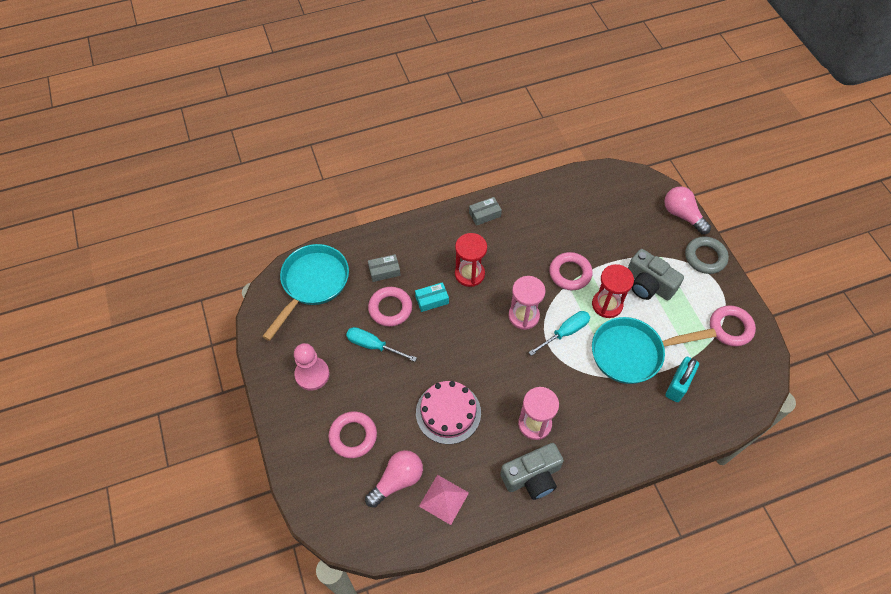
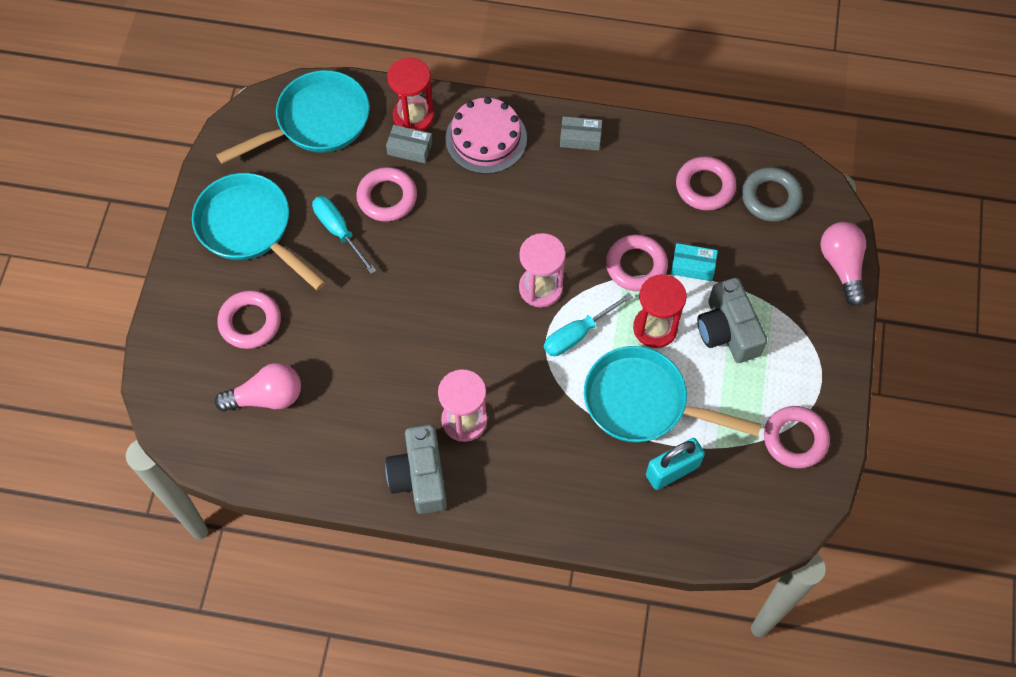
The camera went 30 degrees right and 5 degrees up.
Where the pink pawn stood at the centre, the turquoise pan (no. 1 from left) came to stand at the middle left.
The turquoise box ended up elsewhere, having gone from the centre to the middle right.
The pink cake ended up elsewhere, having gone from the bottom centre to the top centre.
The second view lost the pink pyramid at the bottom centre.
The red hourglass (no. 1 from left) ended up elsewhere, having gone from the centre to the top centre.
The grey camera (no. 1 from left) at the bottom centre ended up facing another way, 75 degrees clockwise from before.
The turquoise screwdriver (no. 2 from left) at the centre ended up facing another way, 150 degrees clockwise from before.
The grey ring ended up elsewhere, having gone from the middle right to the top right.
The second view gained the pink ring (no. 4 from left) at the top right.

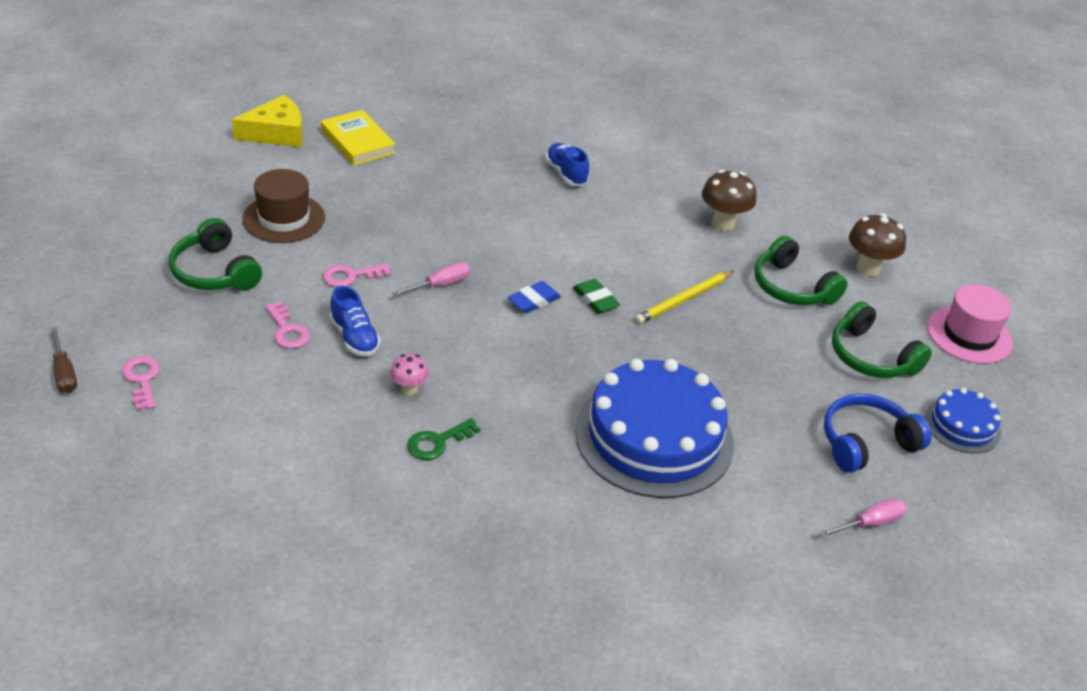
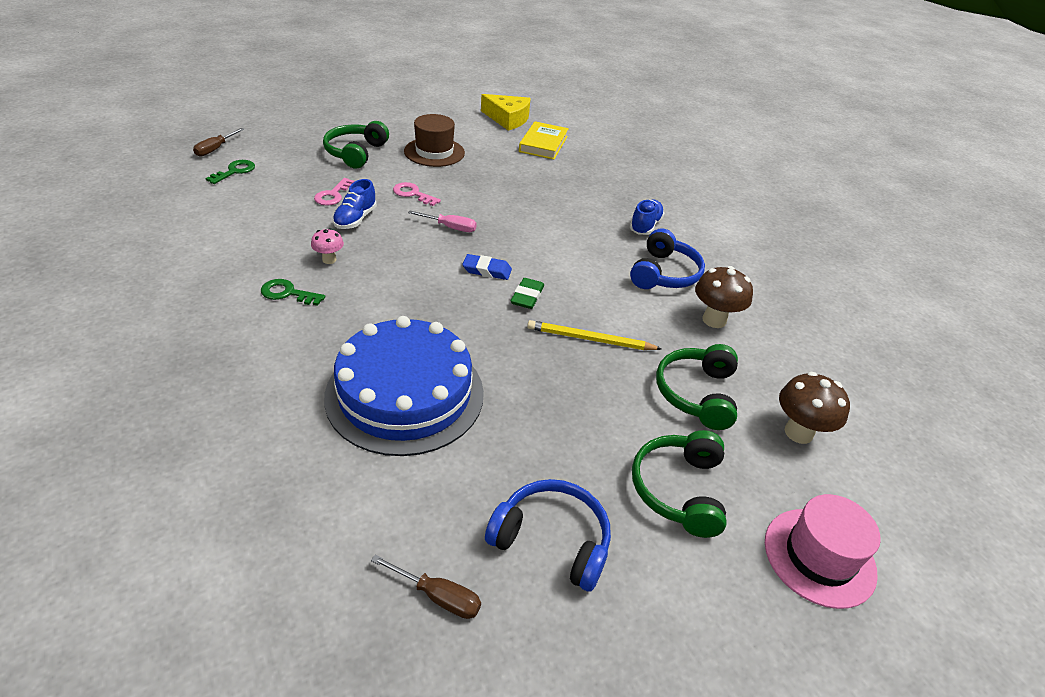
The camera went 50 degrees right and 0 degrees up.
What was the pink key (no. 1 from left) at the middle left turned into the green key (no. 1 from left) at the top left.
What was the pink screwdriver (no. 2 from left) at the bottom right turned into the brown screwdriver (no. 2 from left) at the bottom centre.
The second view lost the blue cake (no. 2 from left) at the middle right.
The second view gained the blue headphones (no. 2 from left) at the centre.

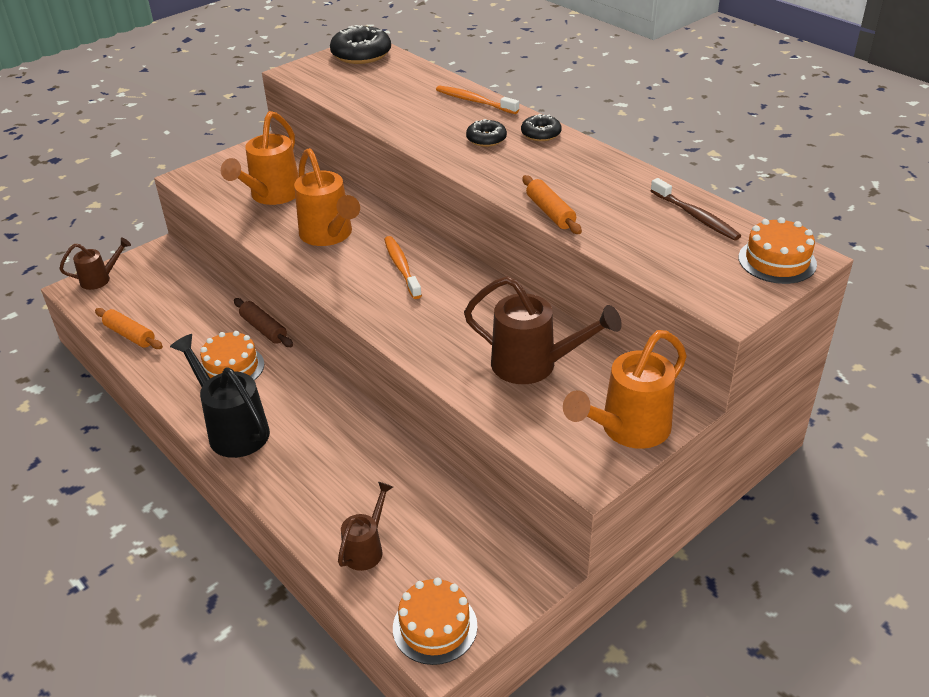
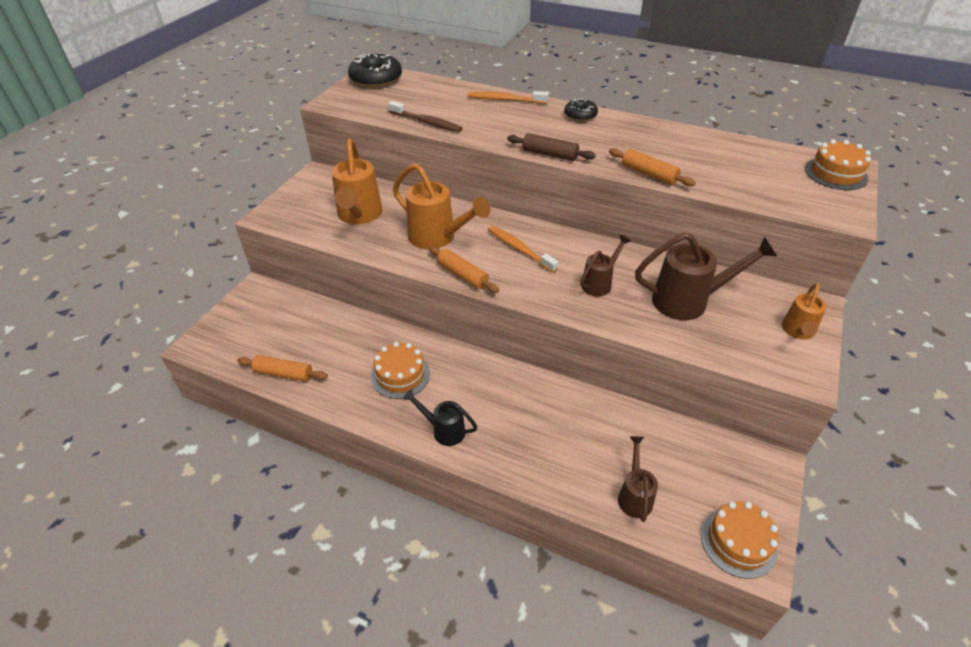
The camera went 25 degrees left and 5 degrees up.
The brown watering can (no. 1 from left) ended up elsewhere, having gone from the middle left to the centre.
The size of the black watering can at the middle left changed by a factor of 0.58.
The brown rolling pin ended up elsewhere, having gone from the middle left to the top centre.
The second view lost the black donut (no. 2 from left) at the top centre.
The size of the orange watering can (no. 3 from left) at the middle right changed by a factor of 0.58.
The brown toothbrush ended up elsewhere, having gone from the top right to the top centre.
The second view gained the orange rolling pin (no. 2 from left) at the centre.

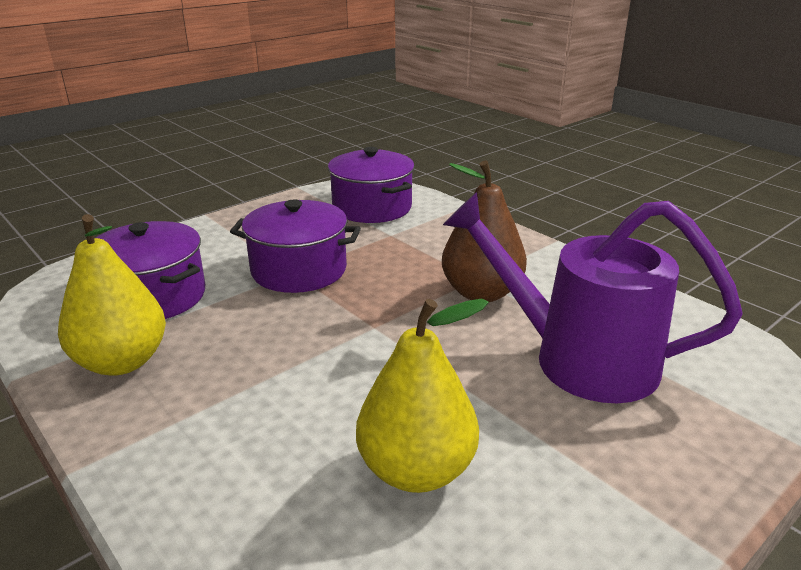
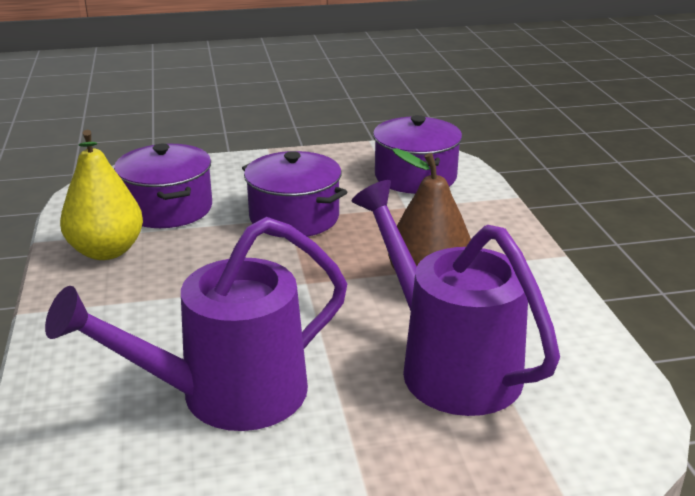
The camera went 30 degrees right and 0 degrees up.
Where the yellow pear (no. 2 from left) stood at the bottom centre, the purple watering can (no. 1 from left) came to stand at the middle left.

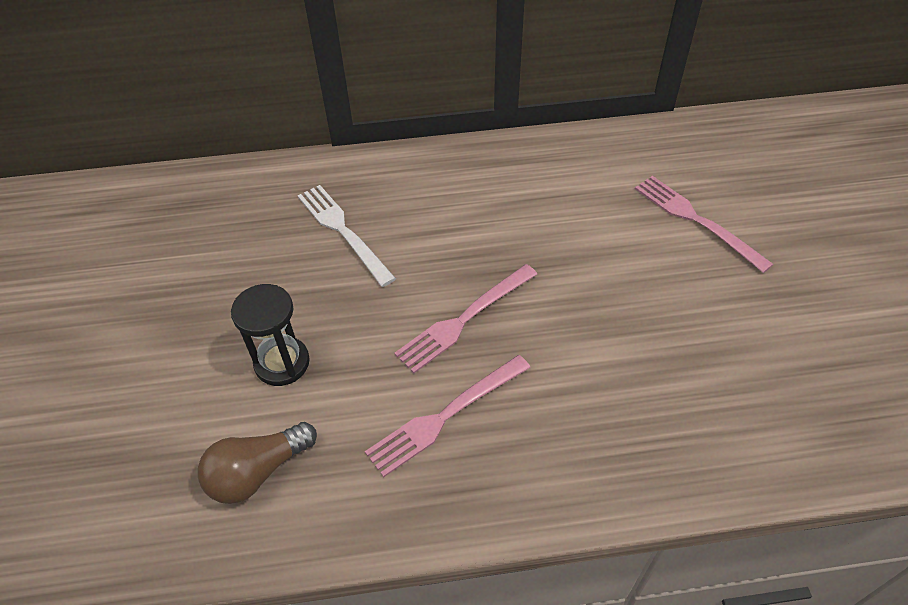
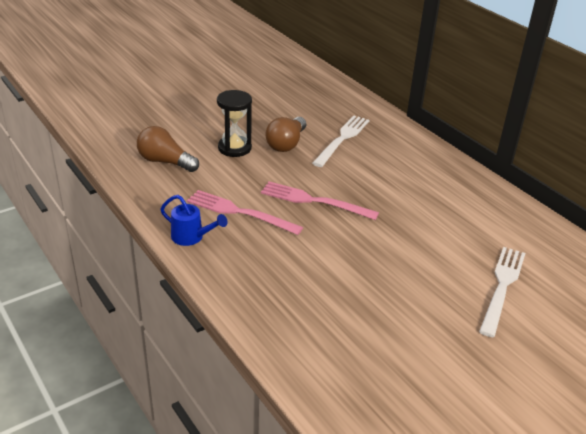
The camera went 60 degrees right and 15 degrees down.
What was the pink fork (no. 3 from left) at the middle right turned into the white fork (no. 2 from left) at the bottom right.
The second view gained the blue watering can at the middle left.
The second view gained the brown light bulb (no. 2 from left) at the top centre.

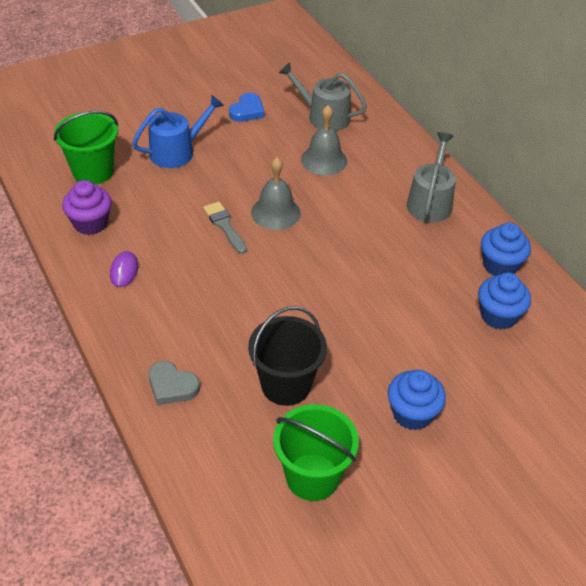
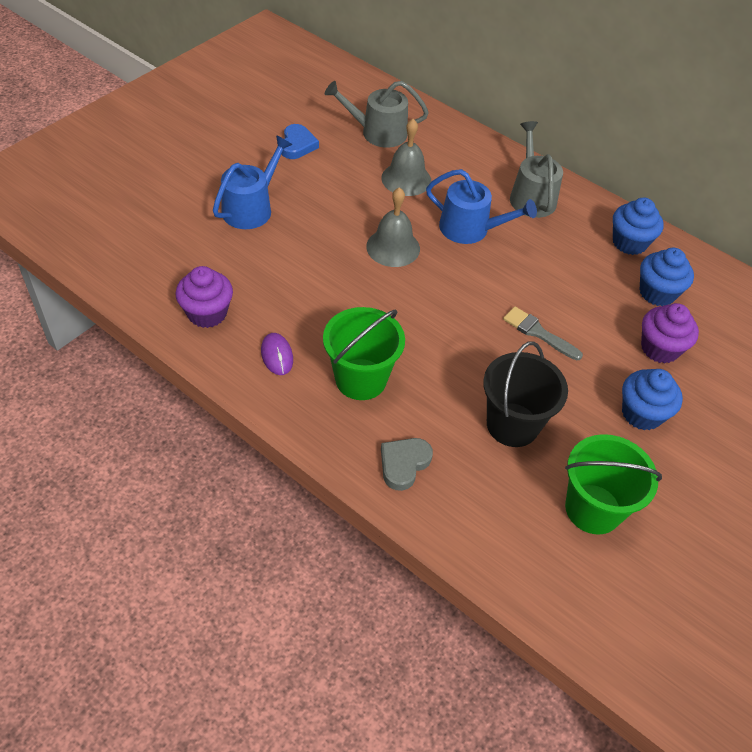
The camera went 25 degrees left and 5 degrees up.
The green bucket (no. 1 from left) ended up elsewhere, having gone from the top left to the centre.
The grey heart at the middle left ended up facing another way, 120 degrees clockwise from before.
The grey brush ended up elsewhere, having gone from the centre to the middle right.
The second view gained the blue watering can (no. 2 from left) at the top centre.
The second view gained the purple cupcake (no. 2 from left) at the middle right.

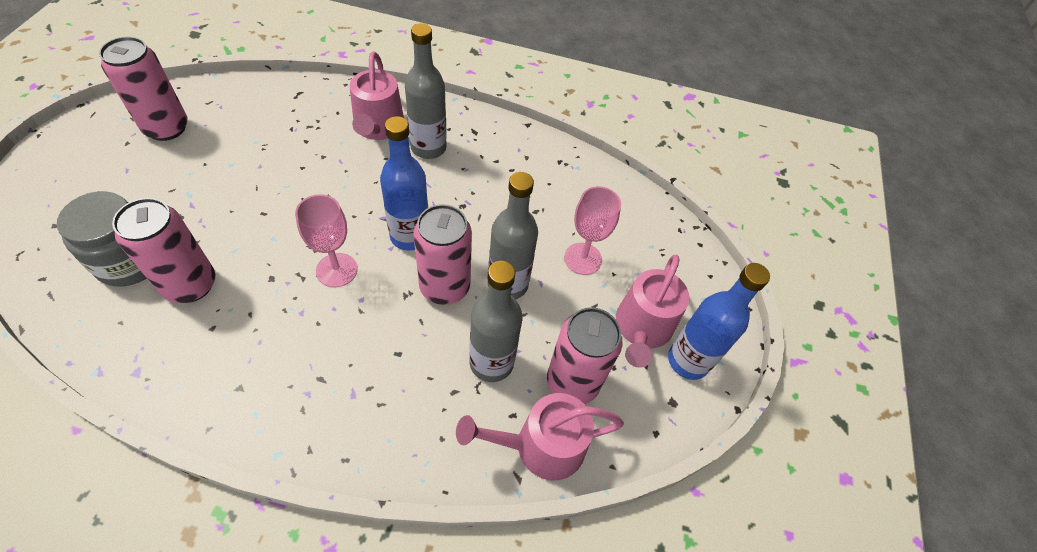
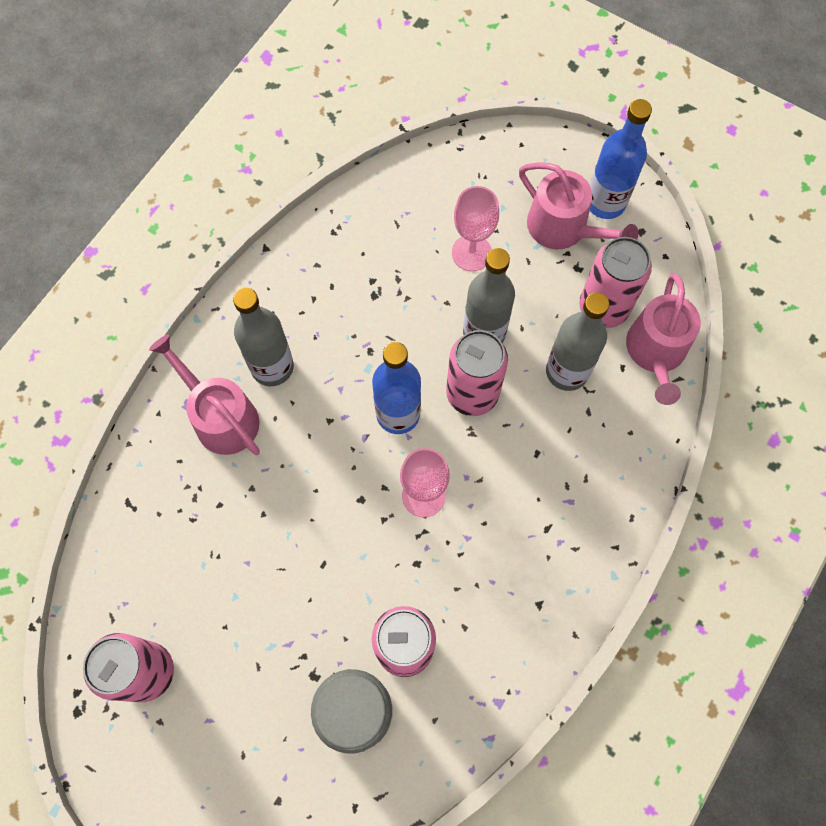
The camera went 65 degrees left and 15 degrees up.
The pink watering can (no. 1 from left) at the top centre ended up facing another way, 150 degrees counterclockwise from before.

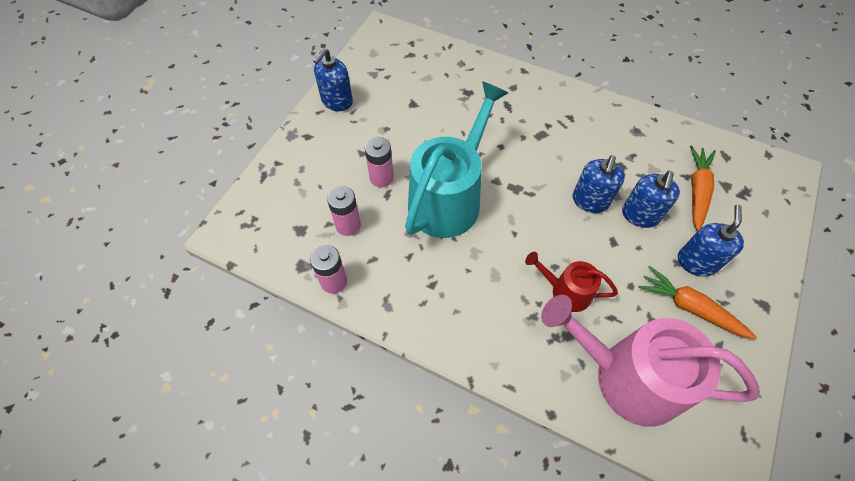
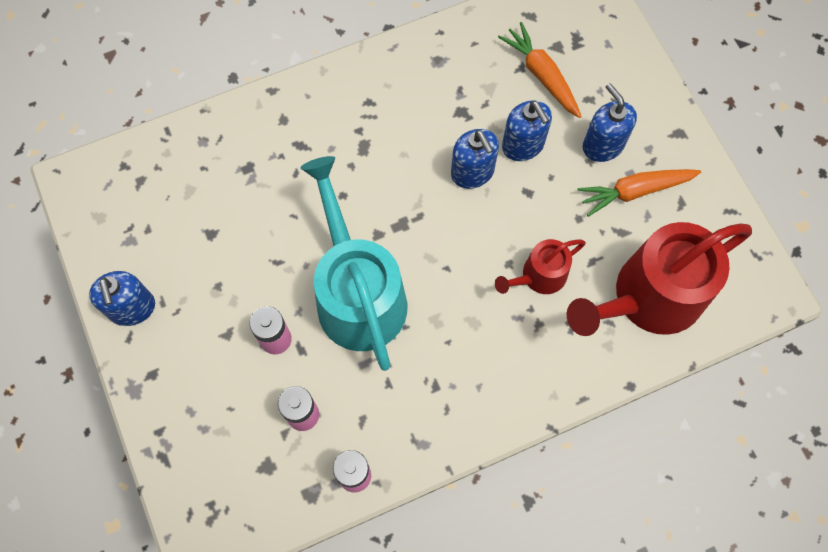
The camera went 50 degrees left and 10 degrees up.
What was the pink watering can at the bottom right turned into the red watering can (no. 2 from left) at the middle right.

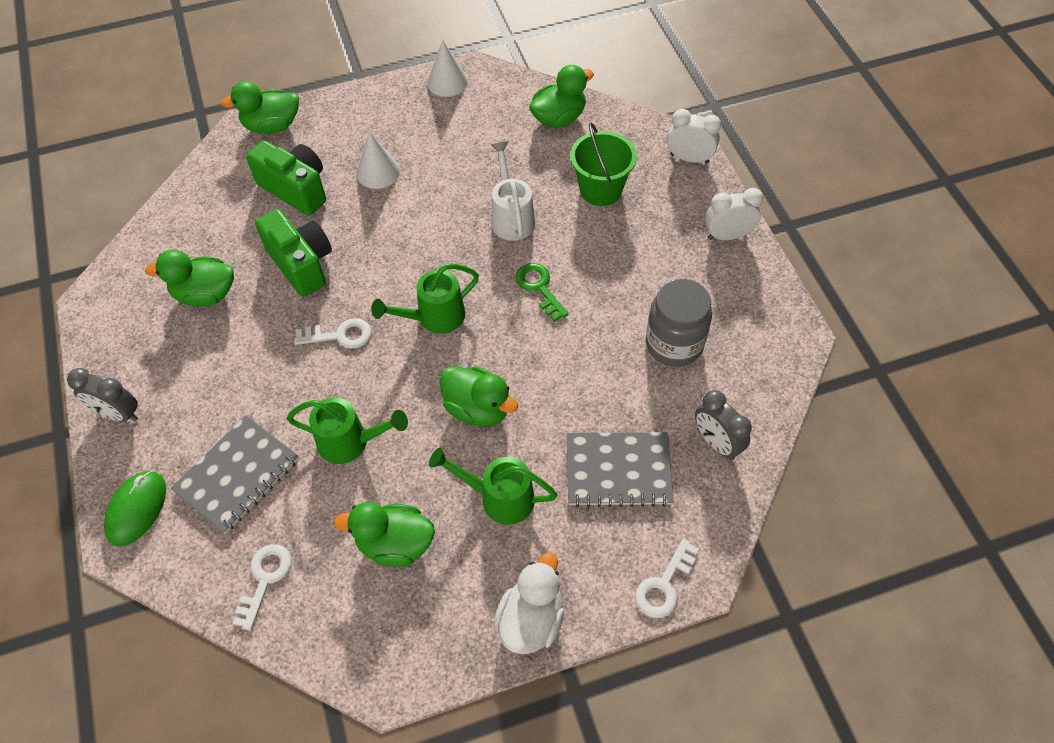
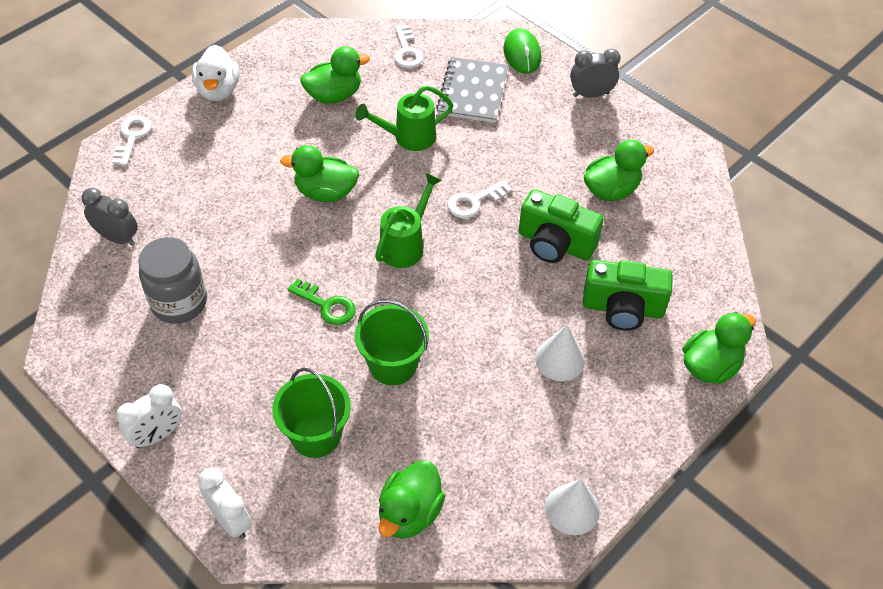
The camera went 150 degrees right and 5 degrees down.
The second view lost the green watering can (no. 3 from left) at the centre.
Where the white watering can stood at the top centre, the green bucket (no. 2 from left) came to stand at the centre.
The second view lost the grey notebook (no. 2 from left) at the centre.
The white clock (no. 1 from left in the first image) at the top centre ended up facing another way, 120 degrees counterclockwise from before.

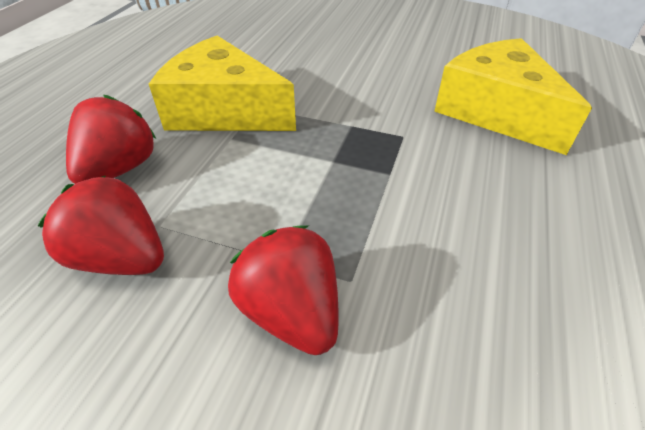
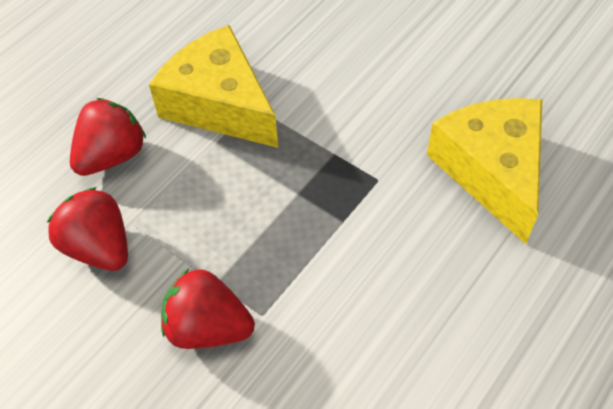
The camera went 20 degrees right and 10 degrees up.
The red strawberry (no. 3 from left) at the bottom centre ended up facing another way, 60 degrees counterclockwise from before.

